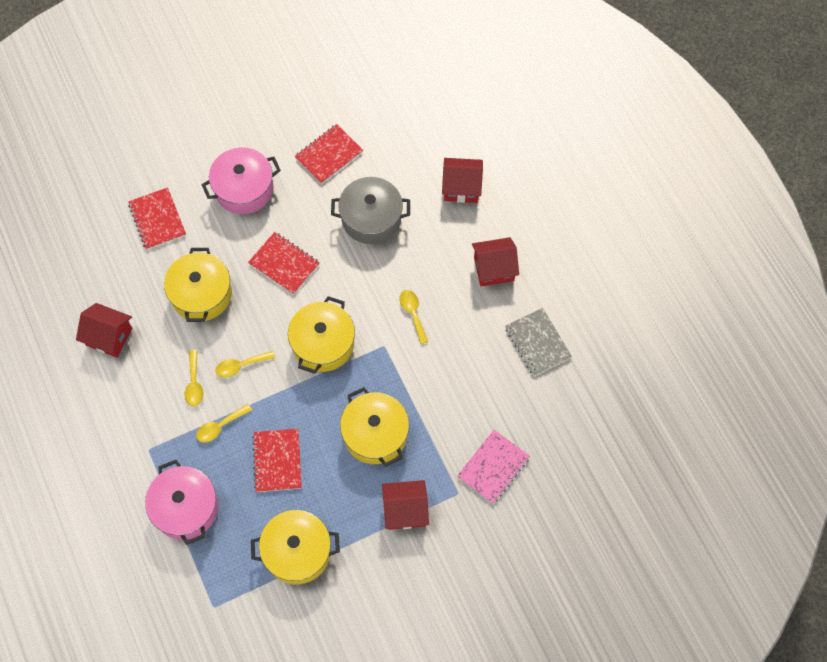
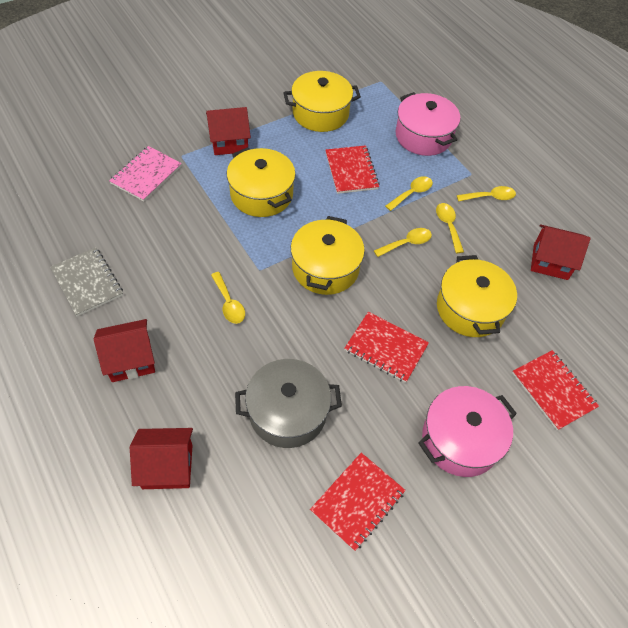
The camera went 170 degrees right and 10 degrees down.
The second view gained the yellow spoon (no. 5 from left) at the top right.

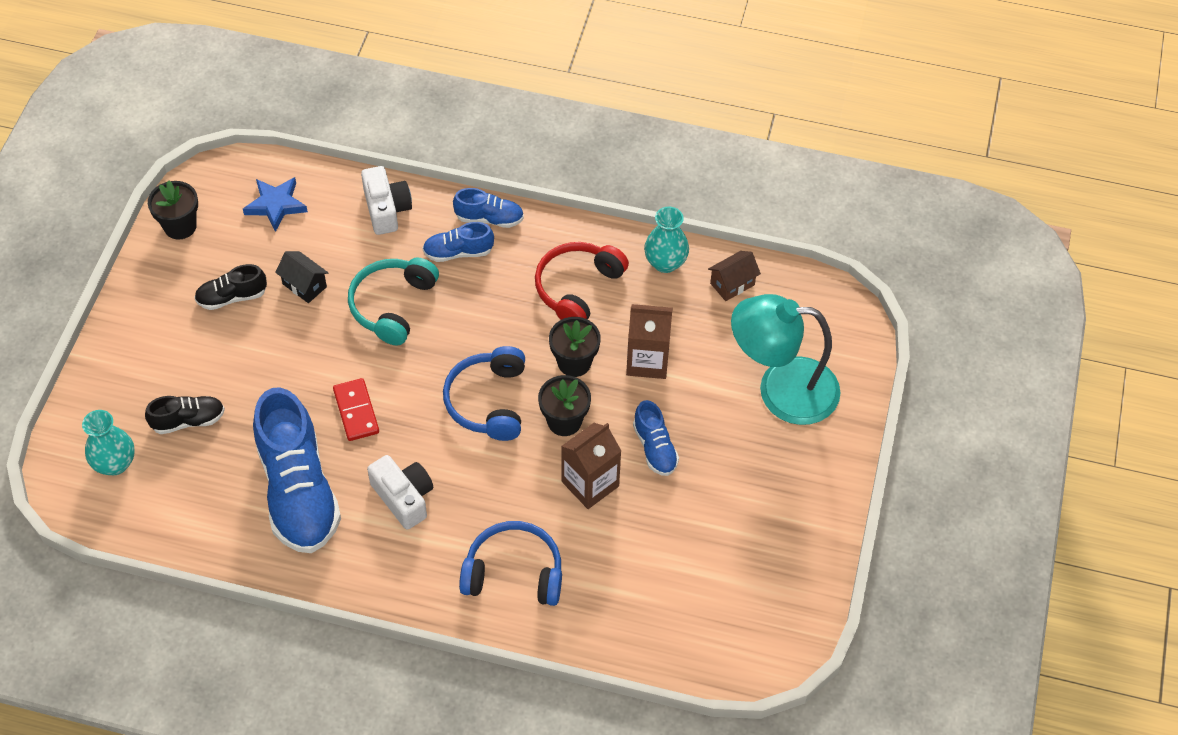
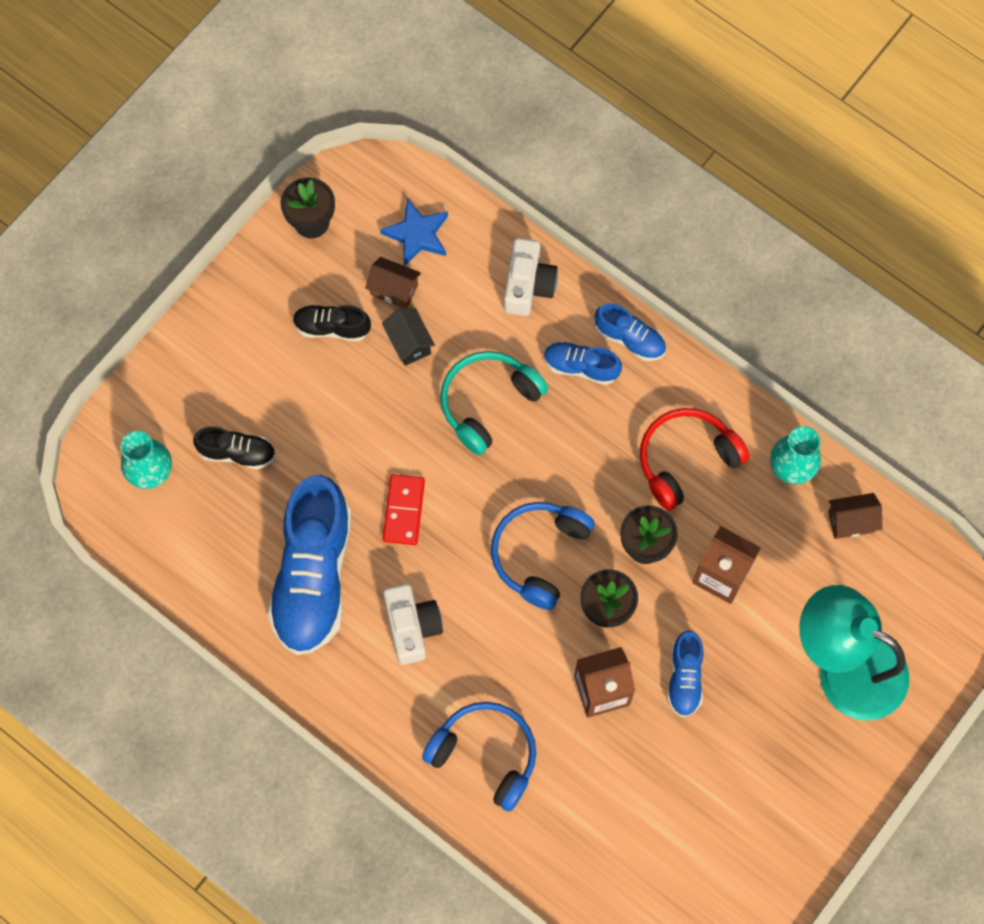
The camera went 25 degrees right and 15 degrees up.
The second view gained the brown house (no. 1 from left) at the top centre.

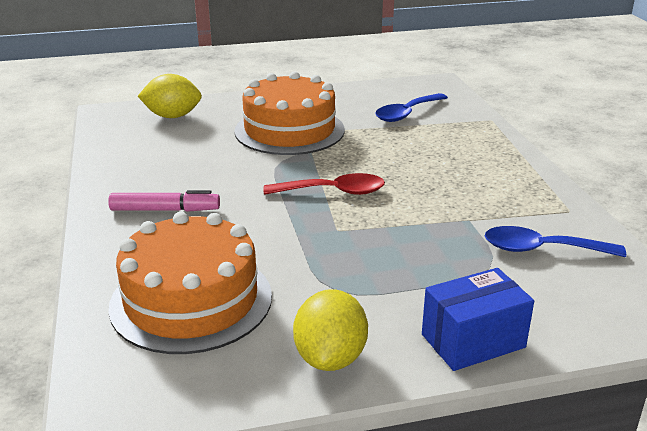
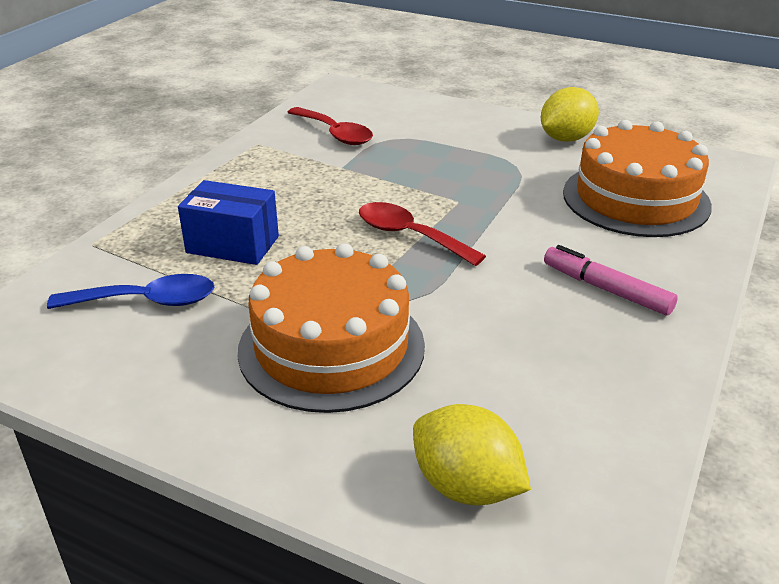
The camera went 140 degrees left and 5 degrees up.
The blue box ended up elsewhere, having gone from the bottom right to the middle left.
What was the blue spoon (no. 2 from left) at the middle right turned into the red spoon (no. 1 from left) at the top centre.

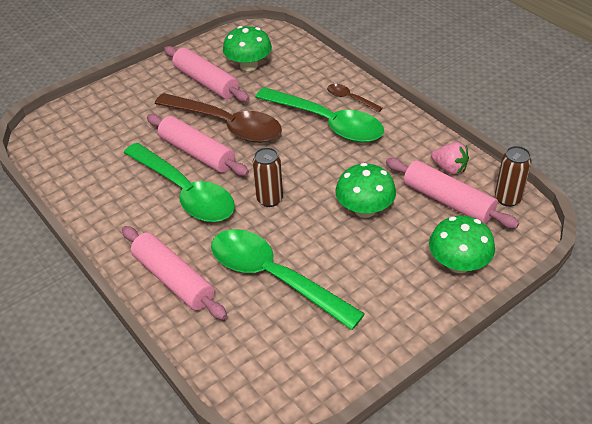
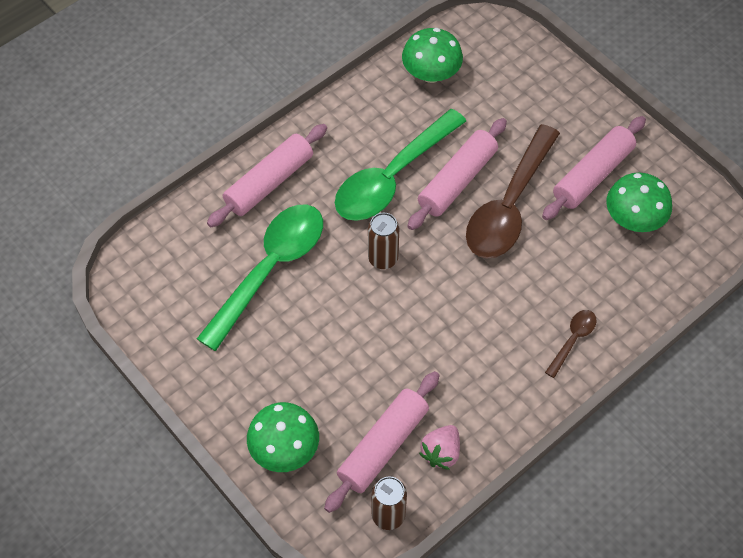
The camera went 85 degrees right and 15 degrees up.
The second view lost the green spoon (no. 3 from left) at the top centre.
The green mushroom (no. 2 from left) ended up elsewhere, having gone from the centre to the top centre.

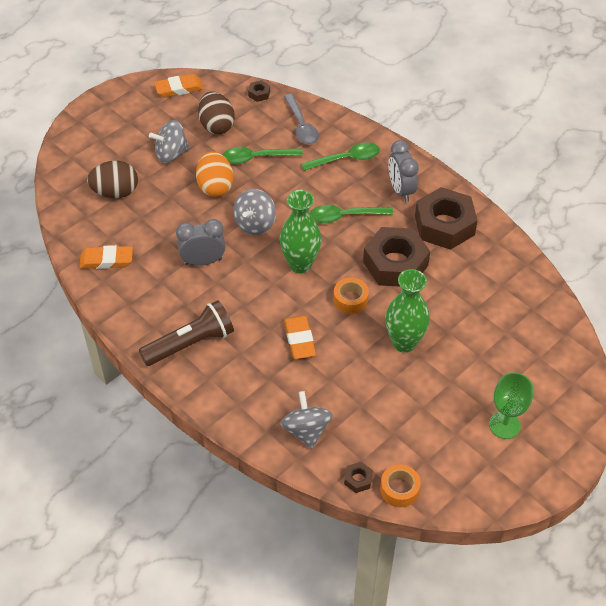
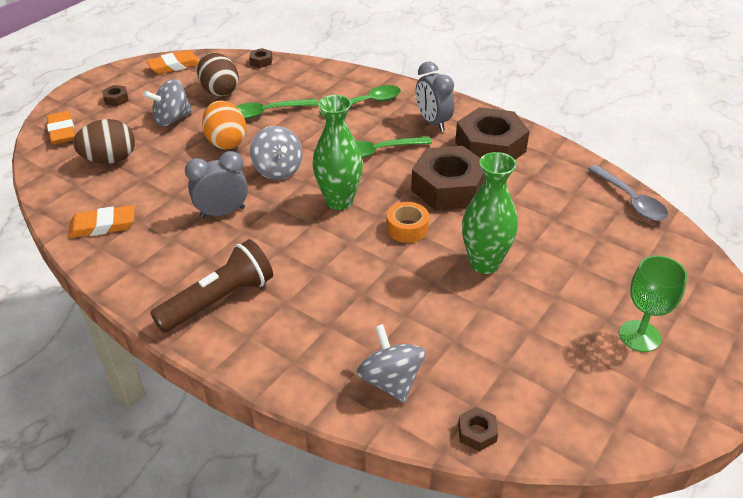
The camera went 10 degrees left and 10 degrees down.
The grey spinning top (no. 2 from left) at the centre ended up facing another way, 45 degrees counterclockwise from before.
The grey spoon ended up elsewhere, having gone from the top centre to the middle right.
The orange eraser (no. 3 from left in the first image) ended up elsewhere, having gone from the centre to the top left.
The second view lost the orange tape (no. 2 from left) at the bottom centre.
The second view gained the brown nut (no. 1 from left) at the top left.

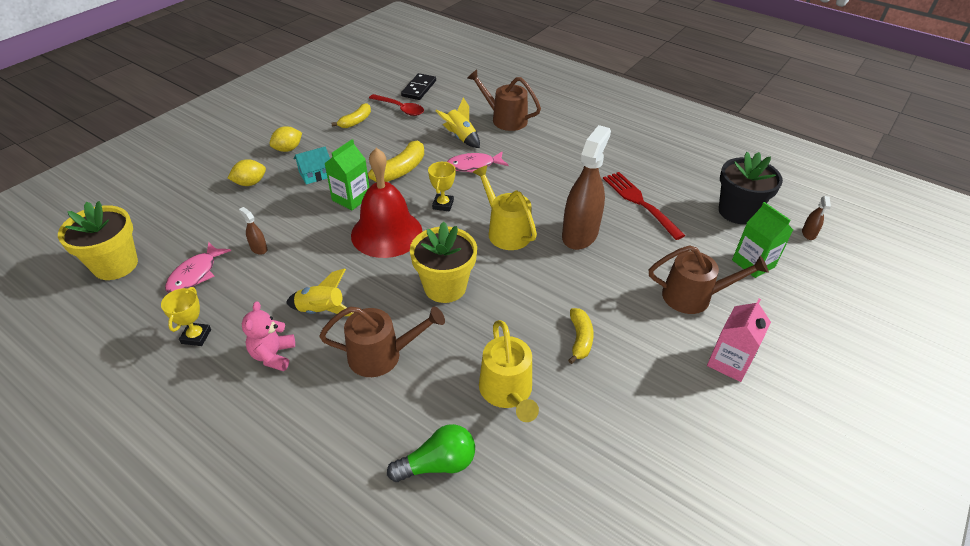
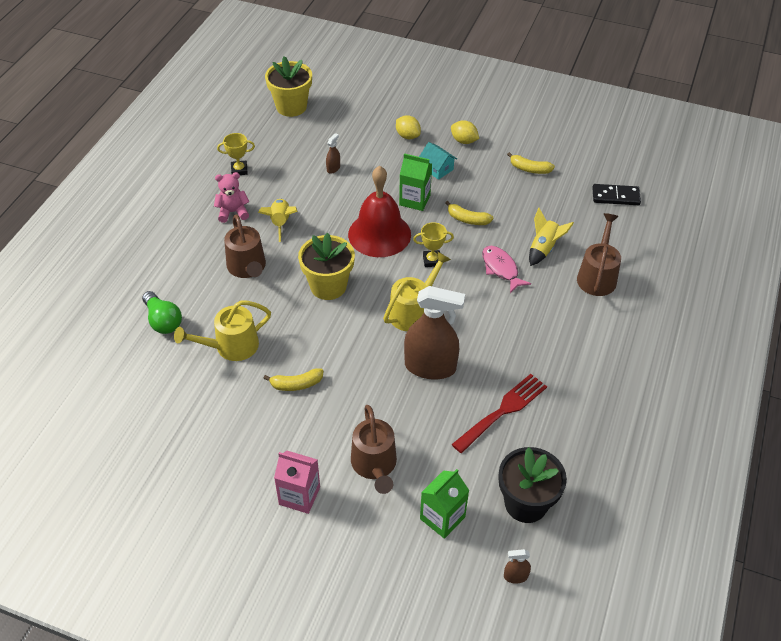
The camera went 75 degrees right and 5 degrees up.
The second view lost the pink fish (no. 1 from left) at the middle left.
The size of the yellow banana (no. 2 from left) at the top centre changed by a factor of 0.66.
The second view lost the red spoon at the top centre.

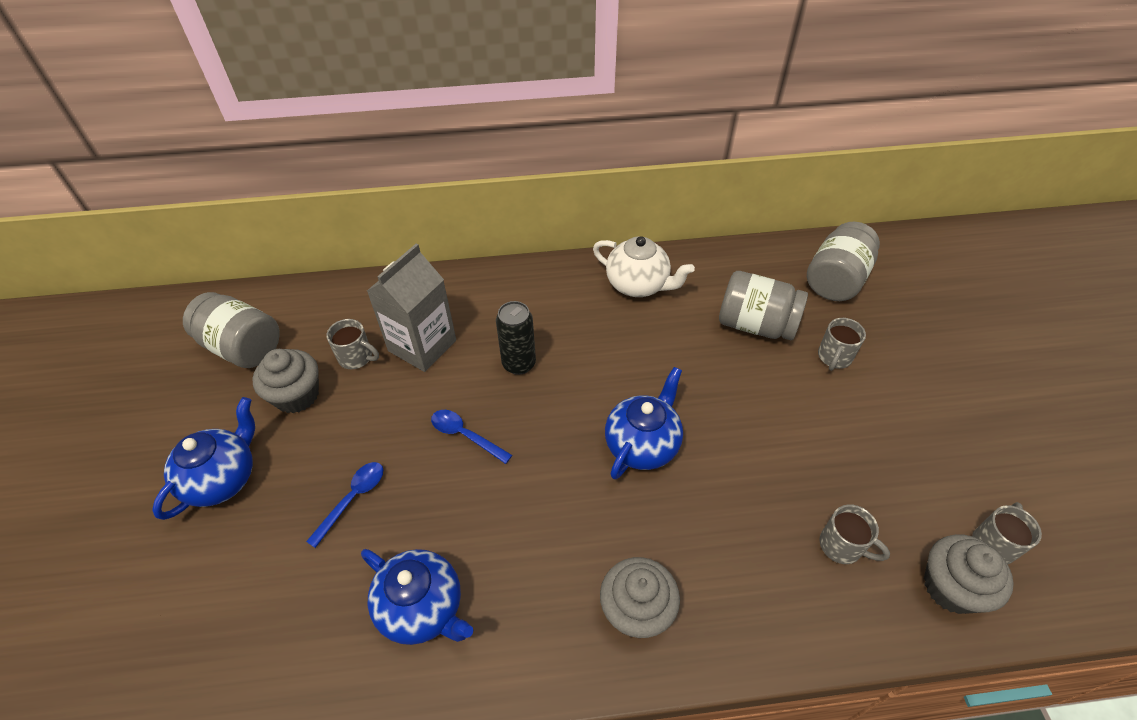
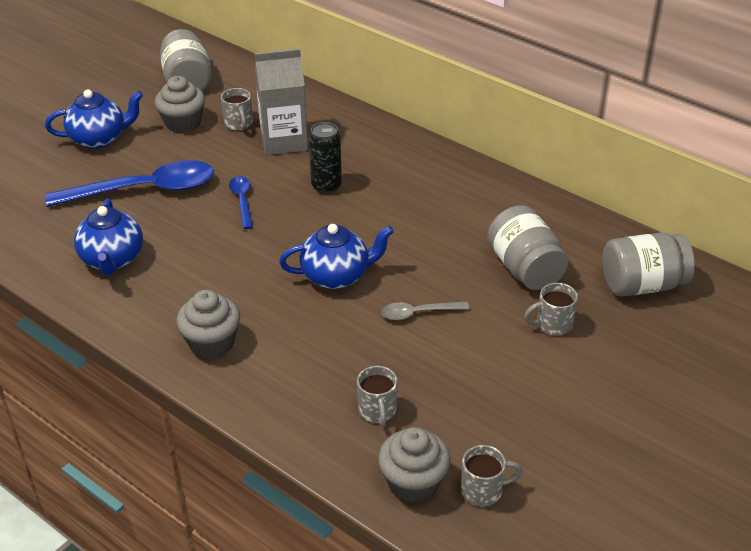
The camera went 45 degrees right and 10 degrees down.
The size of the blue spoon (no. 1 from left) at the bottom left changed by a factor of 2.12.
The second view lost the white teapot at the centre.
The second view gained the grey spoon at the centre.

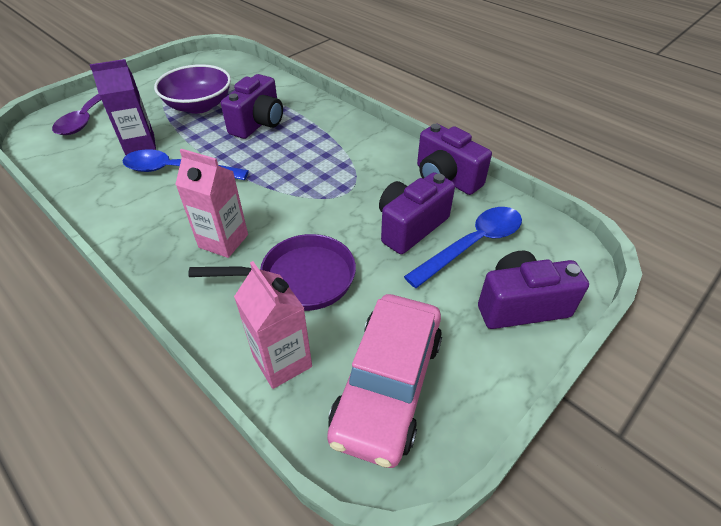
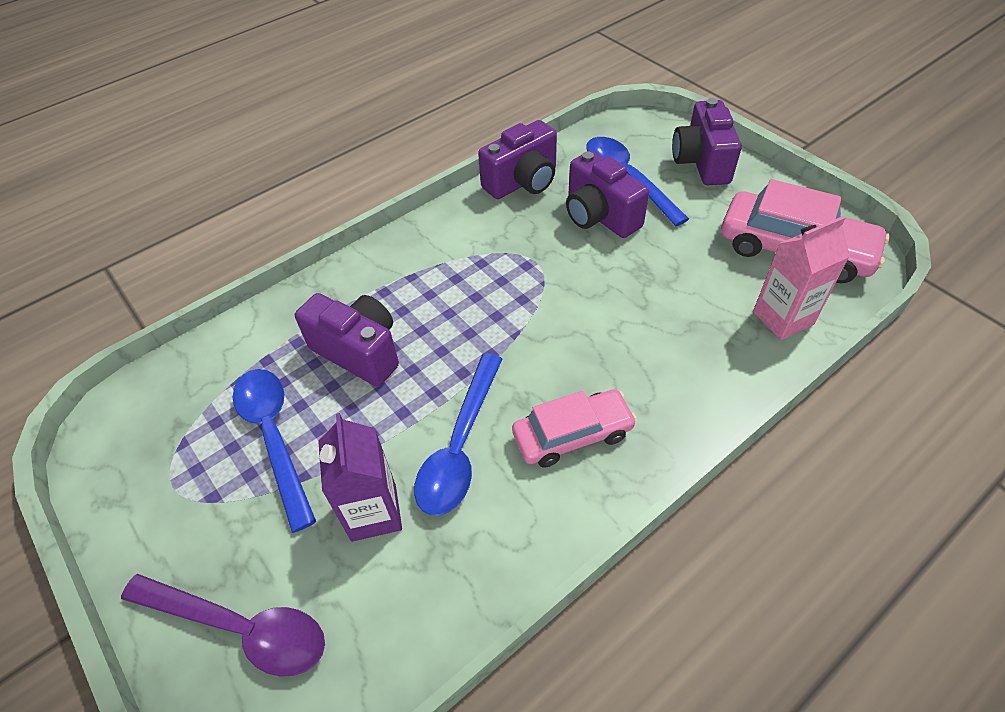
The camera went 80 degrees left and 5 degrees up.
Where the purple bowl stood at the top left, the blue spoon (no. 1 from left) came to stand at the middle left.
The second view lost the pink carton (no. 1 from left) at the middle left.
The second view lost the purple pan at the centre.
The second view gained the pink car (no. 1 from left) at the centre.

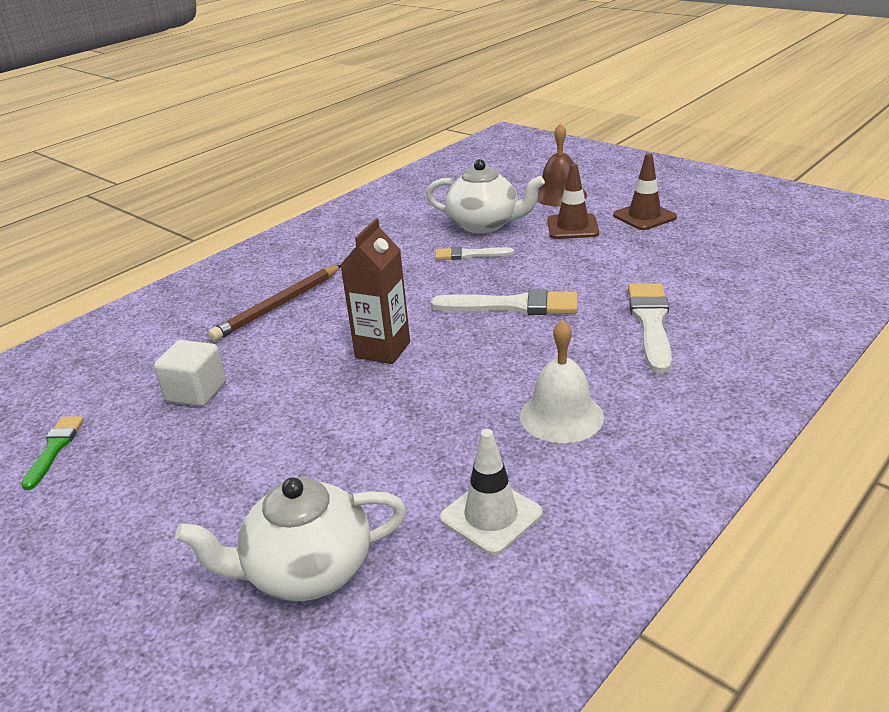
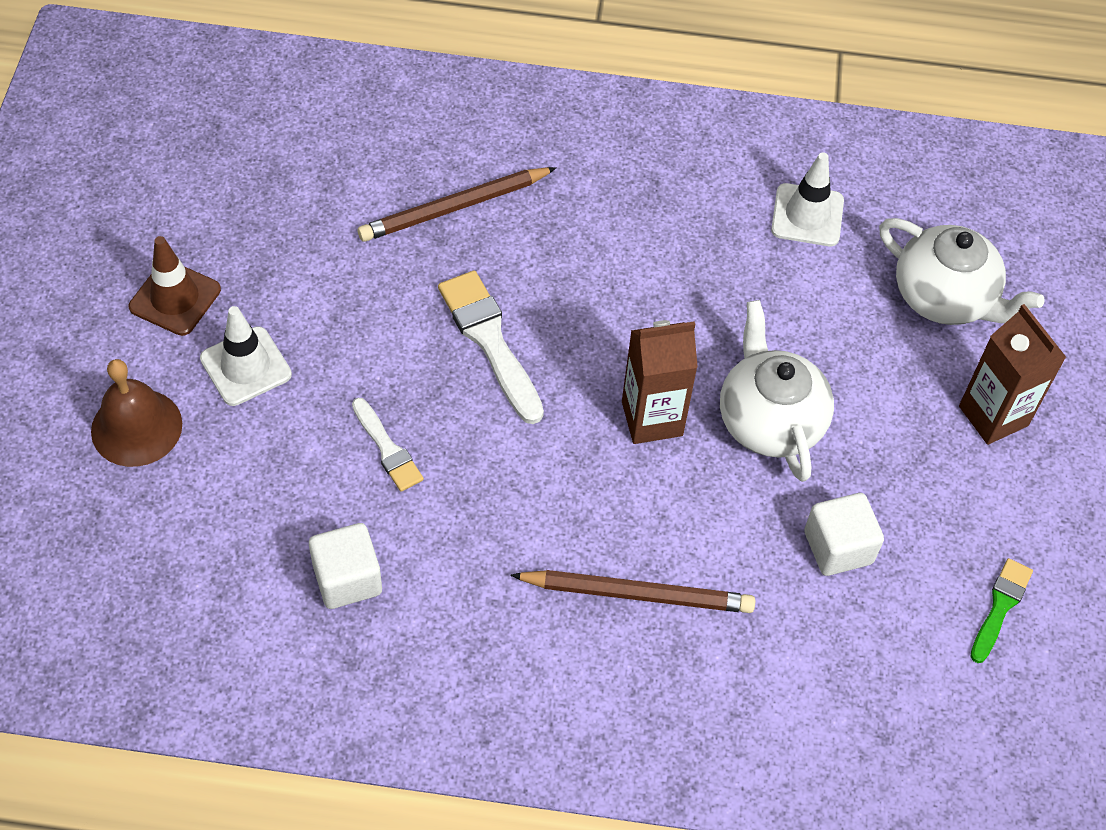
The camera went 130 degrees left and 25 degrees up.
The green brush at the middle left ended up facing another way, 150 degrees clockwise from before.
The white teapot (no. 2 from left in the first image) ended up elsewhere, having gone from the top centre to the middle right.
The second view lost the white bell at the centre.
What was the brown traffic cone (no. 1 from left) at the top centre turned into the white traffic cone (no. 1 from left) at the middle left.
Where the white brush (no. 3 from left) stood at the middle right, the brown pencil (no. 1 from left) came to stand at the top centre.
The second view gained the white cube (no. 1 from left) at the bottom left.
The second view gained the brown carton (no. 2 from left) at the middle right.

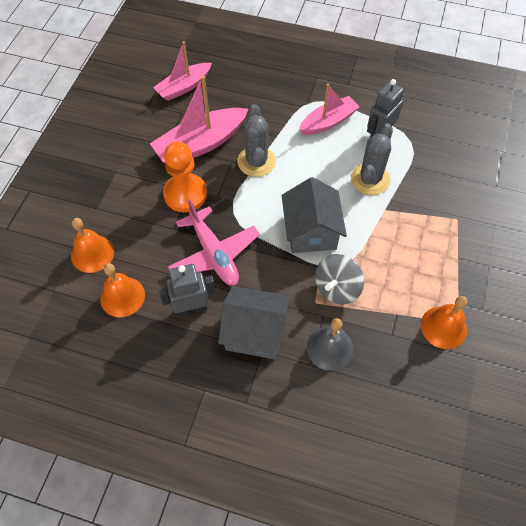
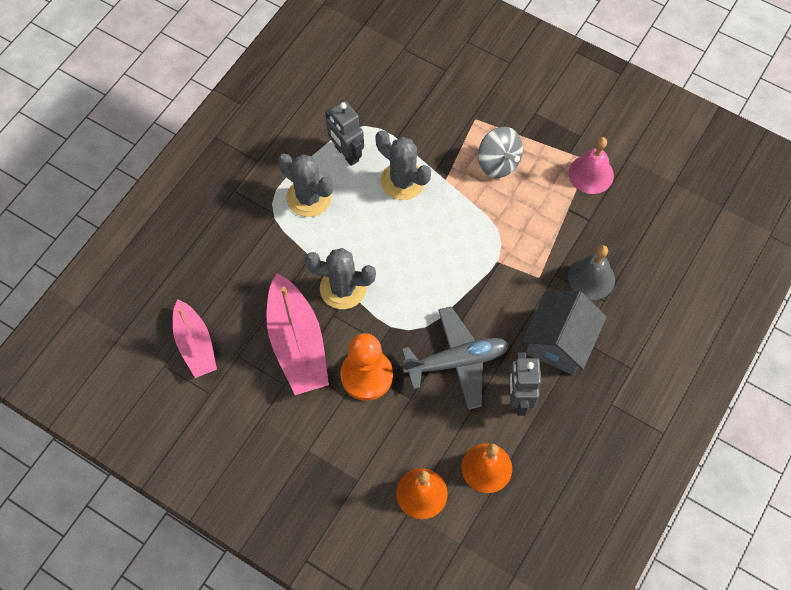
The camera went 75 degrees left and 5 degrees up.
What was the pink plane at the centre turned into the grey plane at the centre.
The second view lost the grey house (no. 2 from left) at the centre.
Where the pink boat (no. 3 from left) stood at the top centre, the grey cactus (no. 1 from left) came to stand at the top centre.
The grey spinning top ended up elsewhere, having gone from the centre to the top centre.
What was the orange bell (no. 3 from left) at the middle right turned into the pink bell at the top right.

